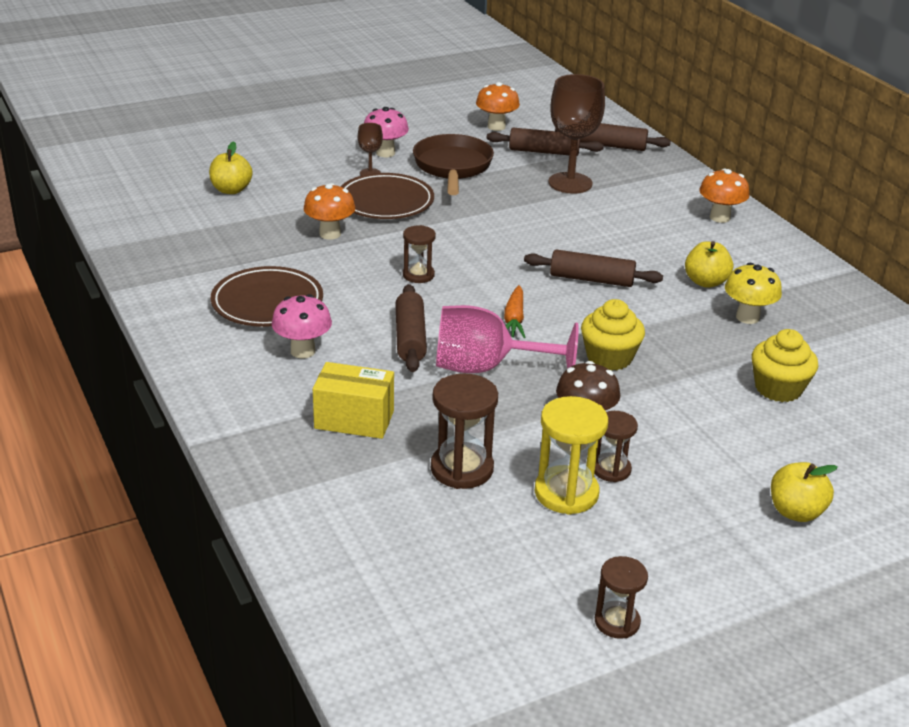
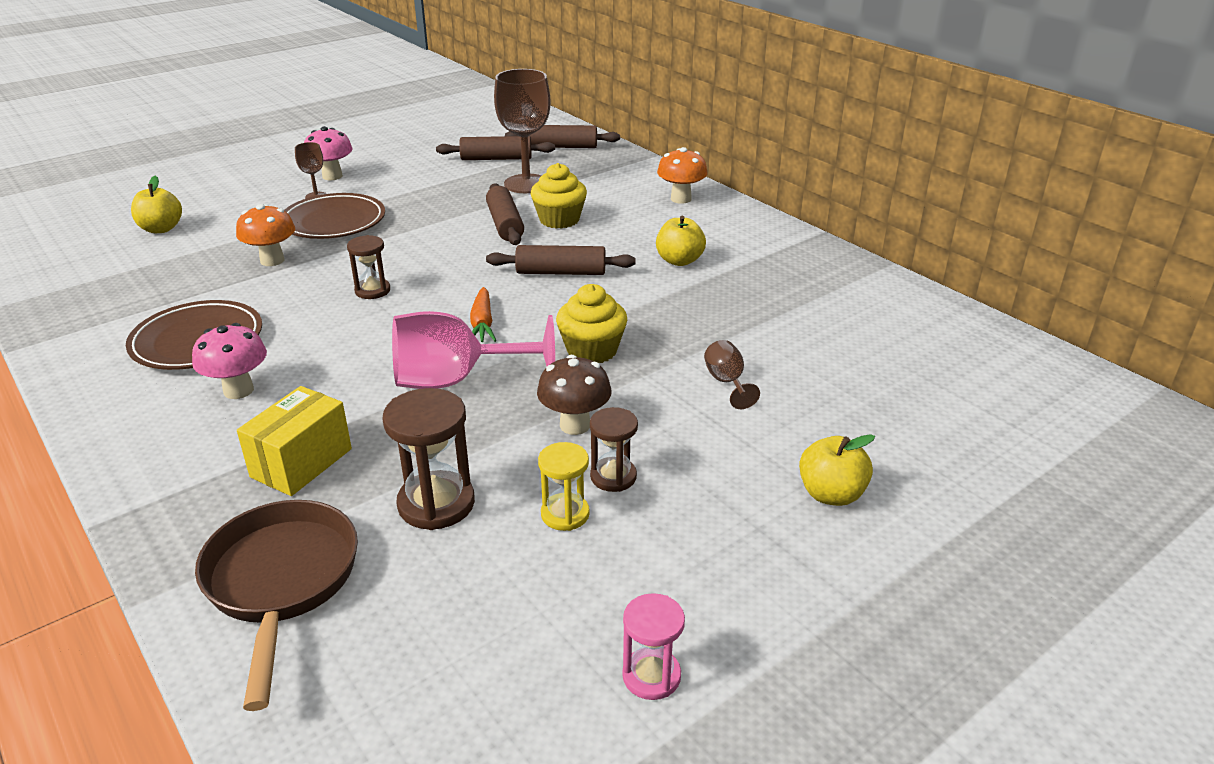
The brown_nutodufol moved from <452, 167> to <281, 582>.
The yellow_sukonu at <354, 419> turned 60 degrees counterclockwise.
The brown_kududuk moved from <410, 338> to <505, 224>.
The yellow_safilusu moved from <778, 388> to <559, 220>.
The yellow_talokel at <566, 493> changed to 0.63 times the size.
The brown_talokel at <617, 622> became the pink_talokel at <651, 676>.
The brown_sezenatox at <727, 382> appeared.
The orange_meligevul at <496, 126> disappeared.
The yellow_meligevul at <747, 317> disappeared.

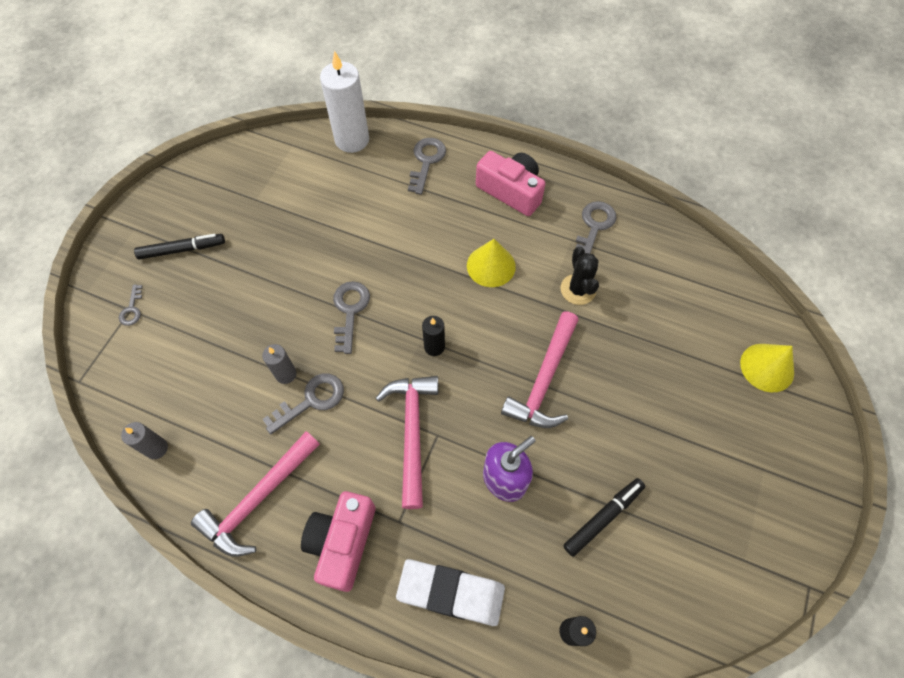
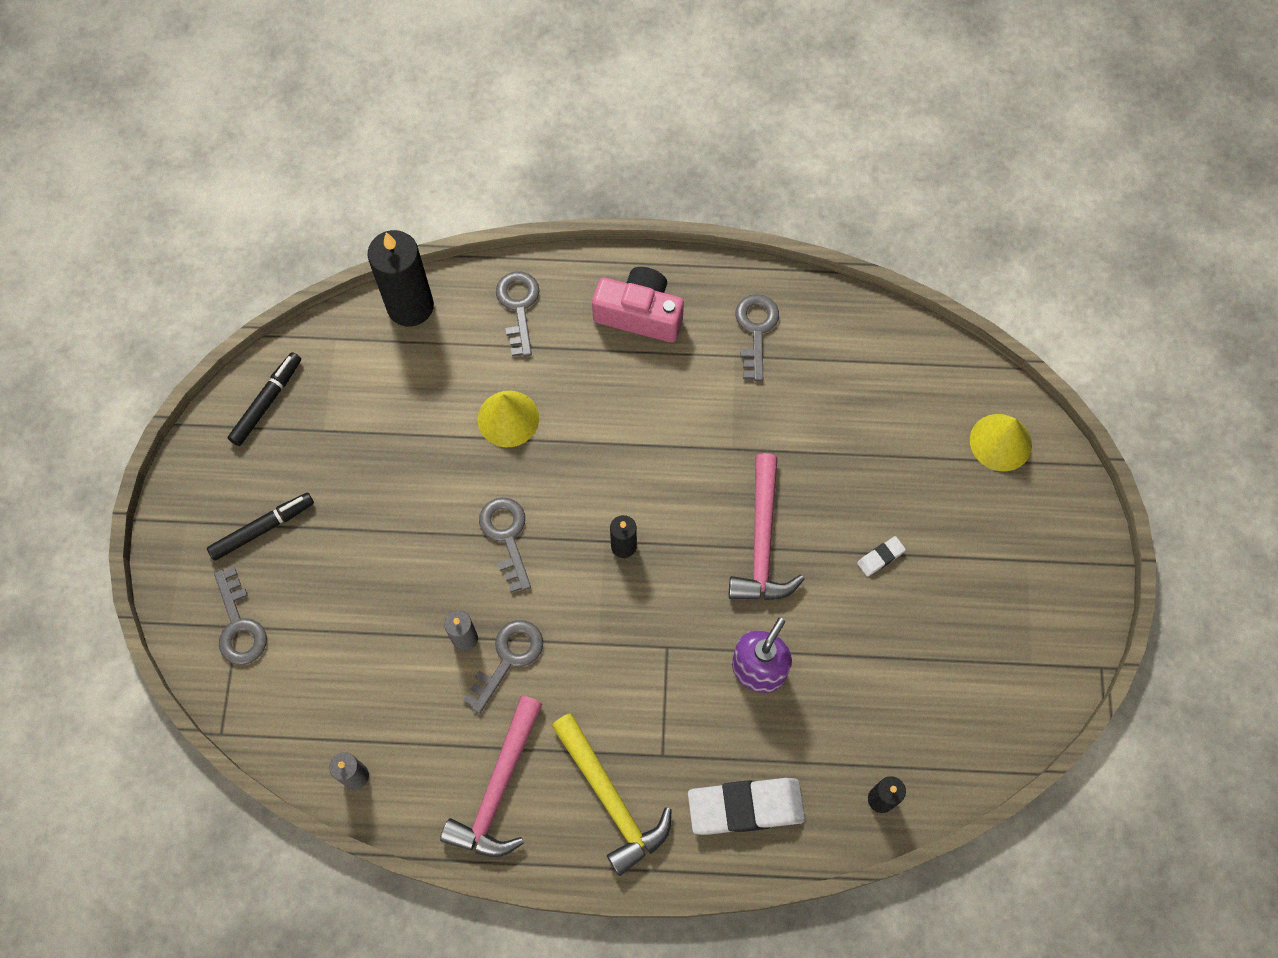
The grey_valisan at <132, 309> changed to 1.72 times the size.
The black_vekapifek moved from <603, 517> to <267, 402>.
The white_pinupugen at <352, 140> became the black_pinupugen at <410, 306>.
The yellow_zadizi moved from <491, 266> to <508, 418>.
The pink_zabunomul at <342, 542> was replaced by the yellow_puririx at <611, 799>.
The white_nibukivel at <880, 557> appeared.
The pink_puririx at <412, 432> disappeared.
The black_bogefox at <578, 289> disappeared.

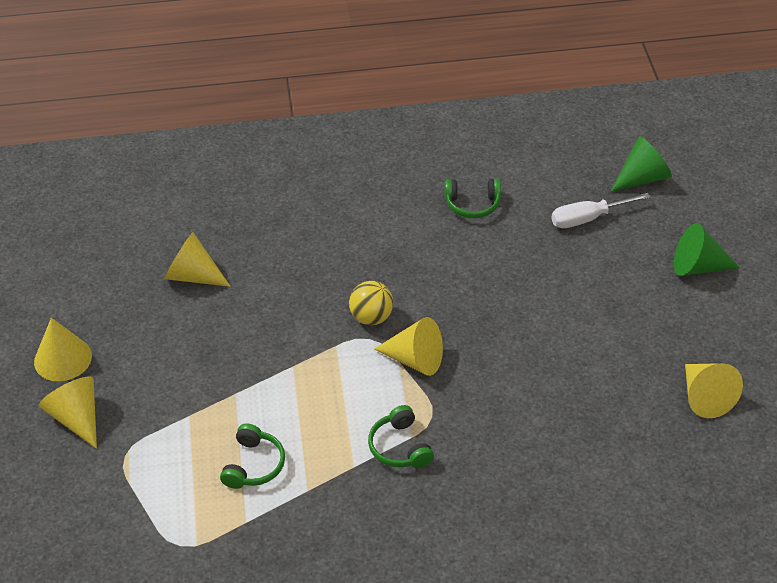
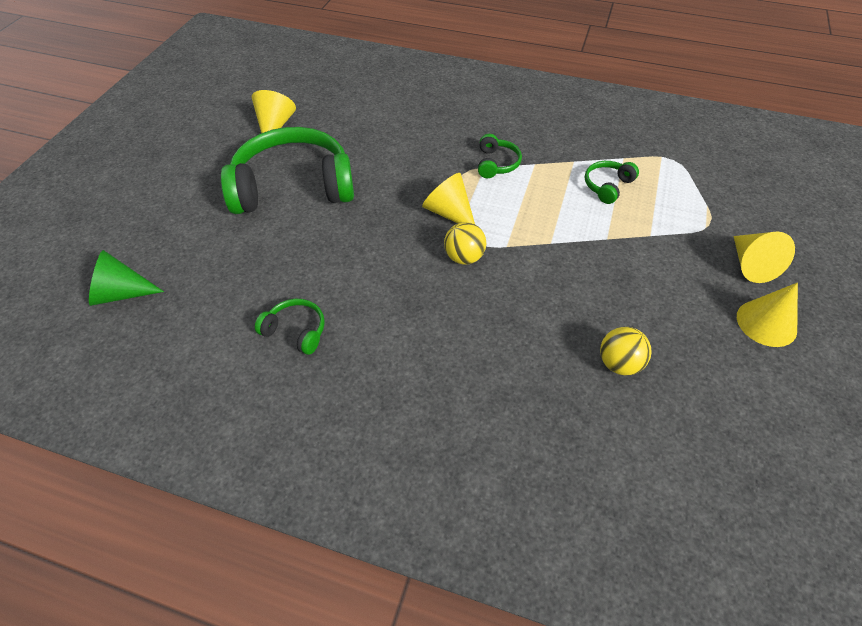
The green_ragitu at <293, 187> appeared.
The yellow_zadizi at <192, 275> was replaced by the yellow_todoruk at <619, 364>.
The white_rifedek at <587, 219> disappeared.
The green_zadizi at <698, 267> disappeared.

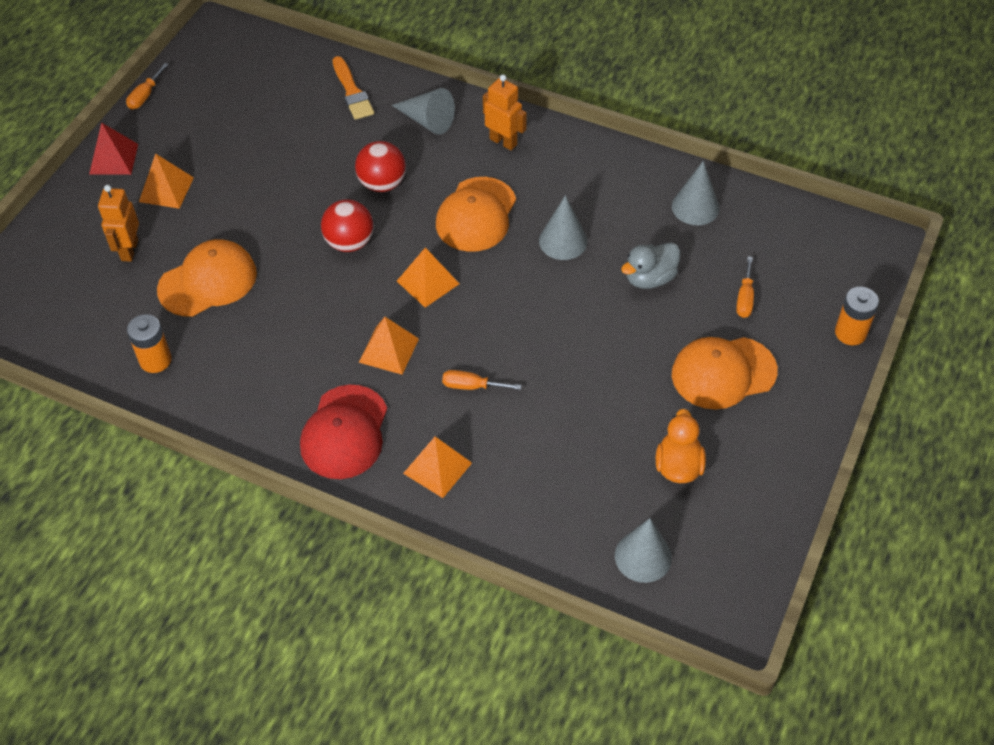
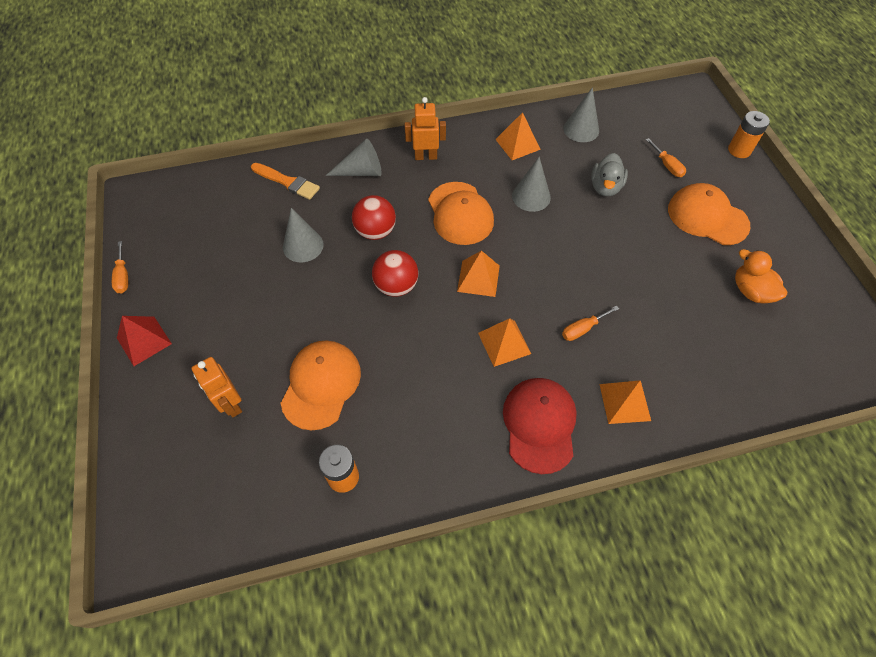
The grey_zadizi moved from <643, 556> to <303, 246>.
The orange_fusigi moved from <166, 189> to <517, 144>.
The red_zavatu at <344, 432> turned 150 degrees counterclockwise.
The orange_zavatu at <723, 373> turned 90 degrees clockwise.

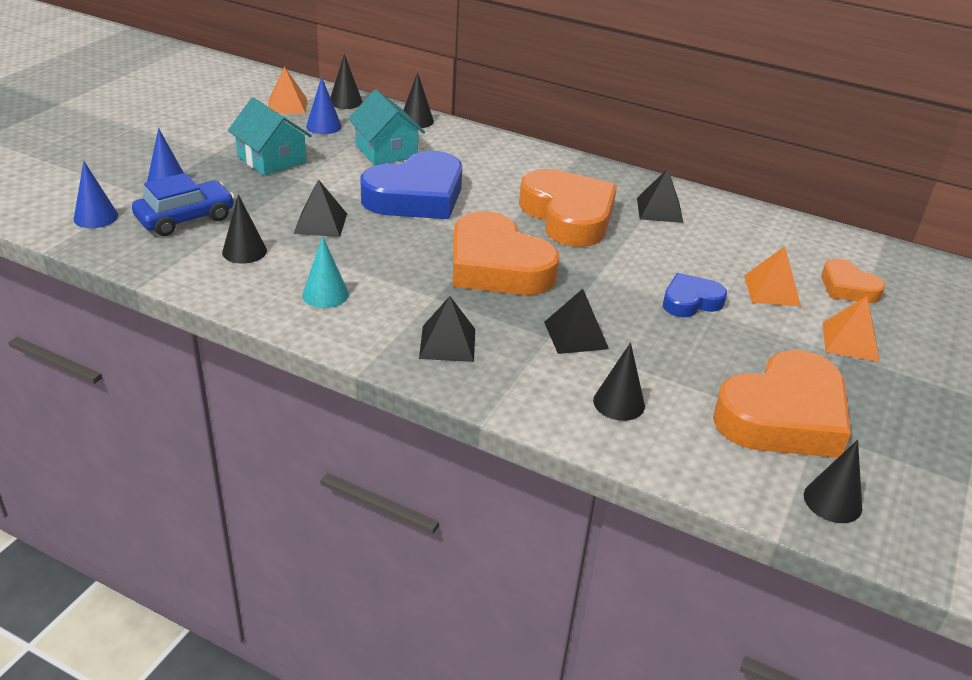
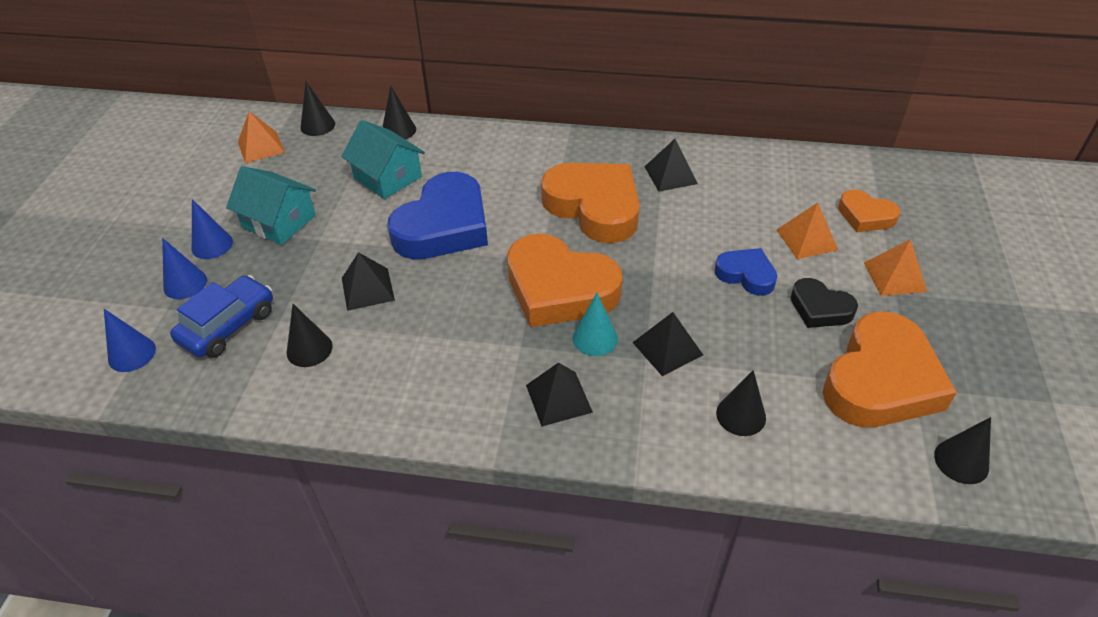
The blue_zadizi moved from <324, 126> to <212, 245>.
The turquoise_zadizi moved from <325, 294> to <595, 338>.
The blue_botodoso at <690, 301> turned 75 degrees clockwise.
The black_botodoso at <820, 308> appeared.

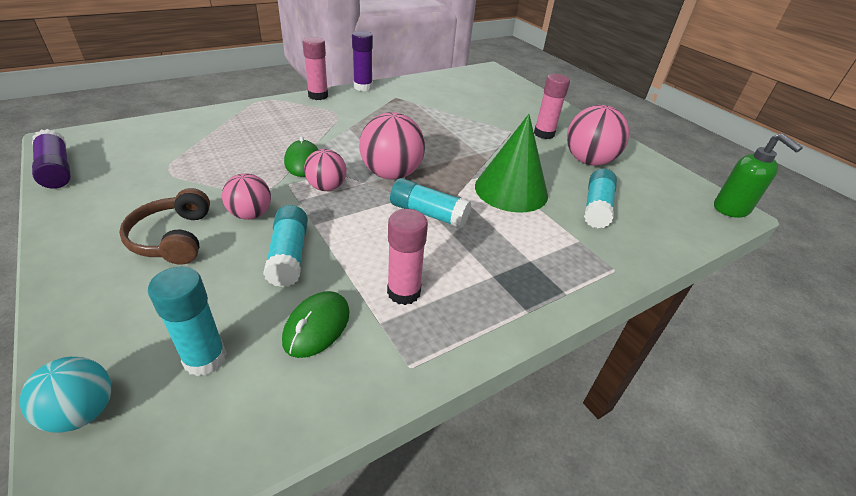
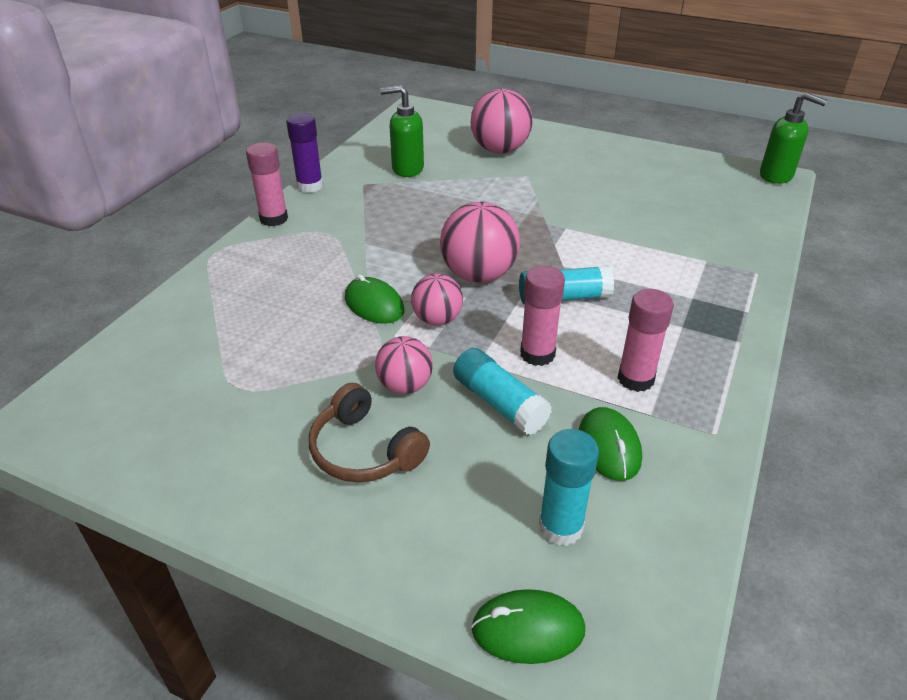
The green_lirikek at <407, 169> appeared.
The pink_todoruk moved from <588, 161> to <500, 150>.
The turquoise_todoruk at <82, 412> was replaced by the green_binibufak at <528, 629>.
The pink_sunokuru moved from <544, 134> to <537, 354>.
The purple_sunokuru at <56, 170> disappeared.
The green_zadizi at <511, 190> disappeared.
The turquoise_sunokuru at <596, 207> disappeared.

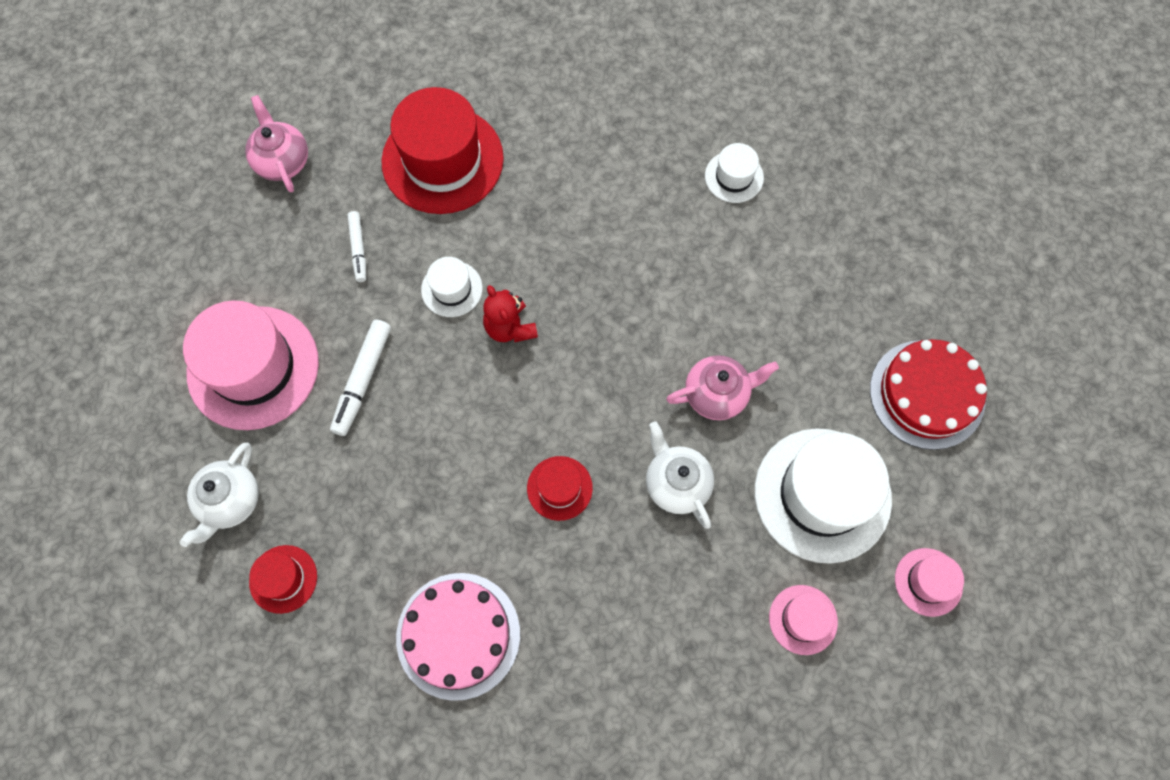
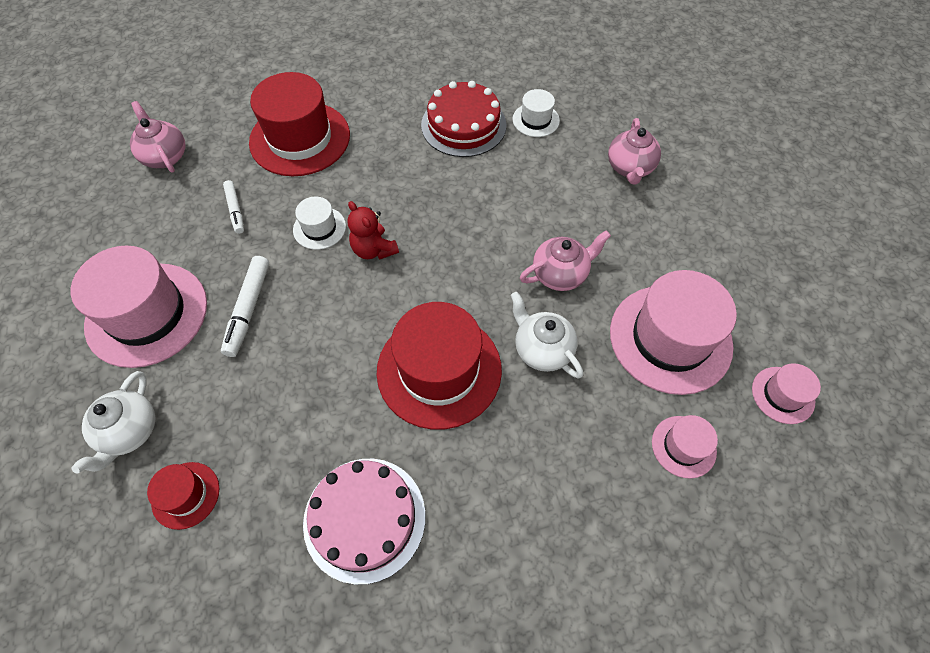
The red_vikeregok at <559, 488> changed to 2.08 times the size.
The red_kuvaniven moved from <927, 394> to <463, 125>.
The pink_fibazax at <629, 168> appeared.
The white_vikeregok at <822, 494> became the pink_vikeregok at <670, 338>.

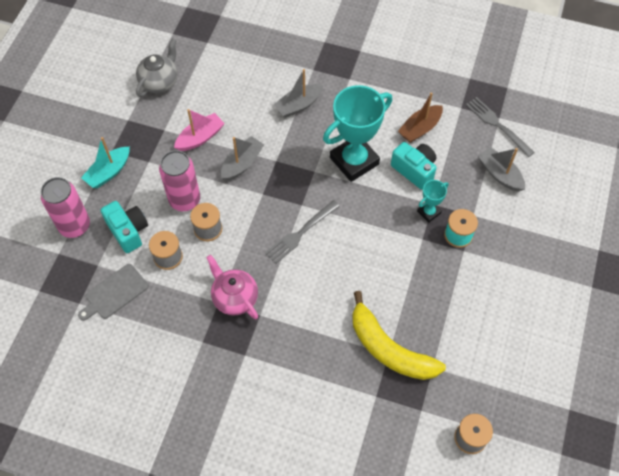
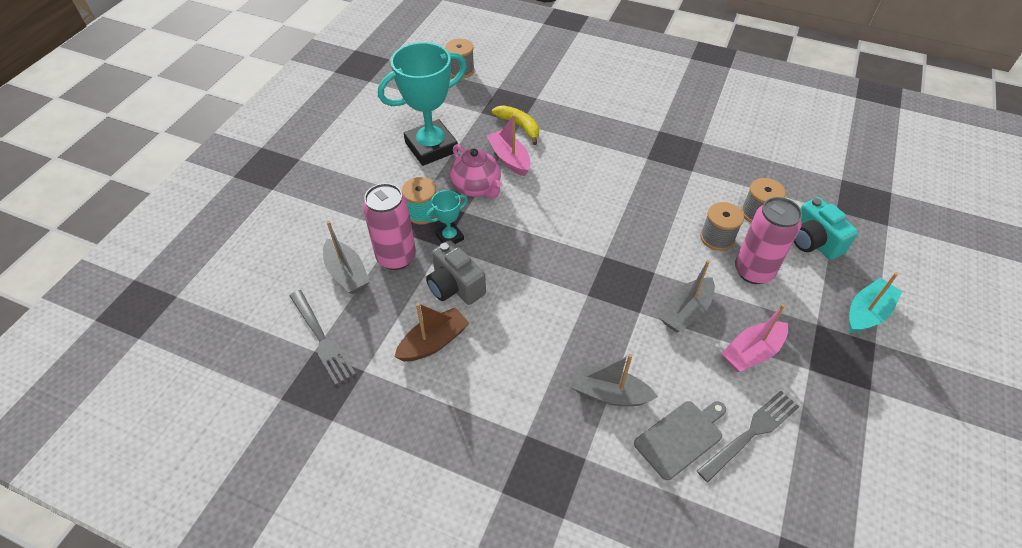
The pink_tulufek moved from <75, 226> to <396, 257>.
The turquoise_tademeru moved from <354, 161> to <431, 147>.
The turquoise_zabunomul at <414, 170> became the grey_zabunomul at <455, 286>.
The pink_fibazax moved from <234, 298> to <477, 188>.
The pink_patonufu at <509, 159> appeared.
The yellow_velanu at <389, 349> changed to 0.58 times the size.
The grey_patonufu at <299, 105> turned 135 degrees counterclockwise.
The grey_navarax moved from <115, 293> to <680, 437>.
The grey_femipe moved from <300, 233> to <751, 433>.
The grey_fibazax at <159, 82> disappeared.

